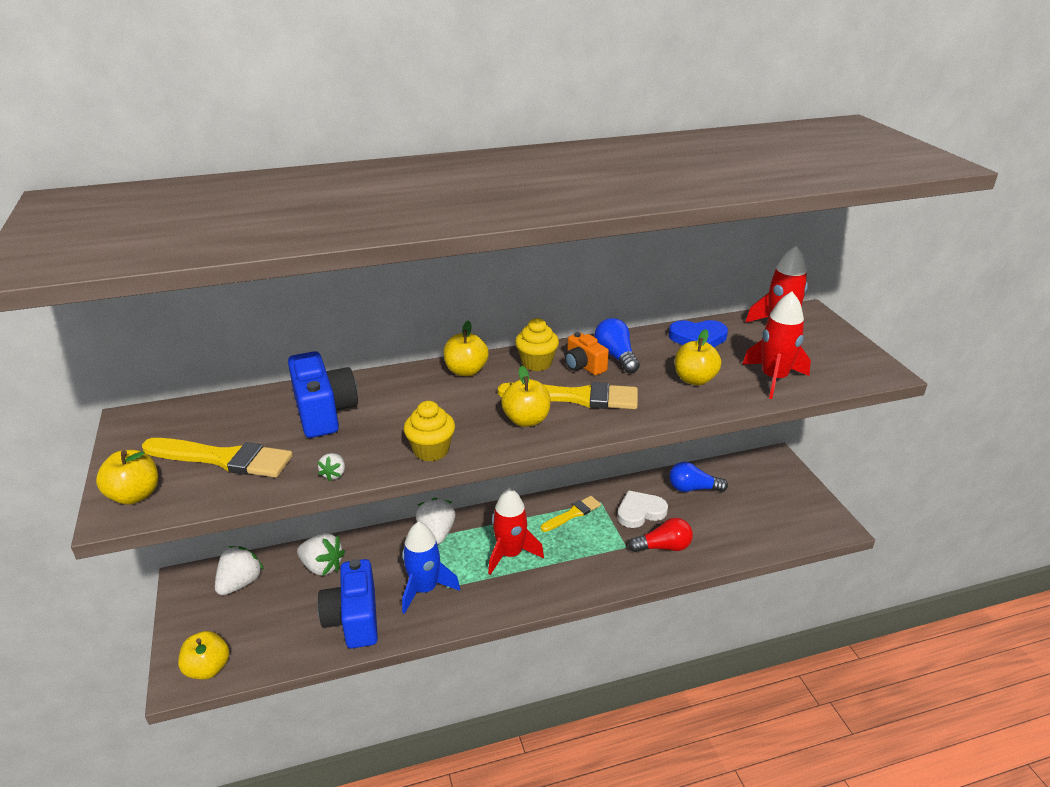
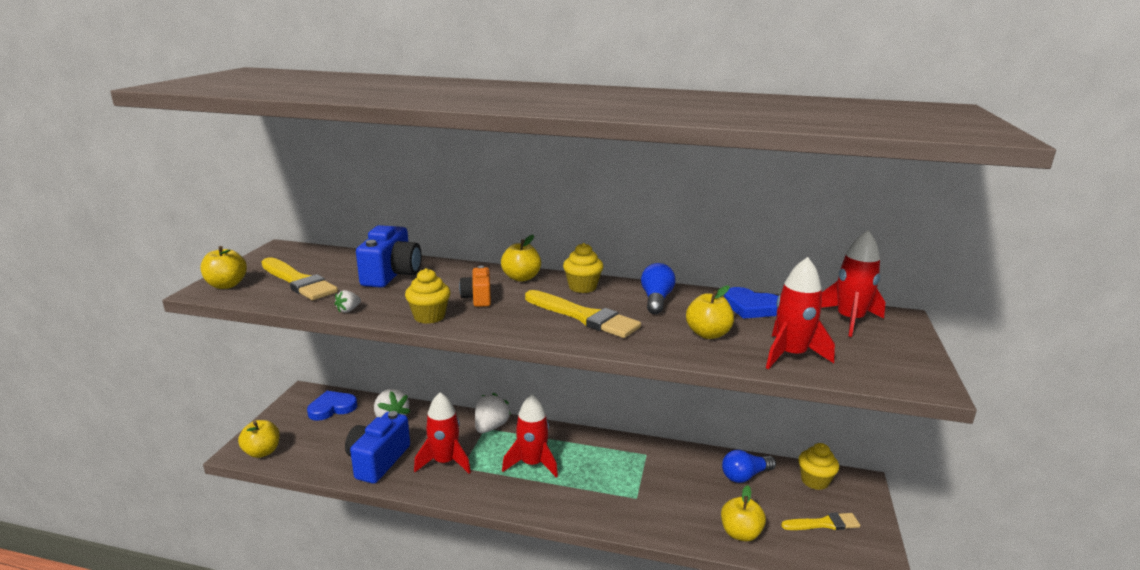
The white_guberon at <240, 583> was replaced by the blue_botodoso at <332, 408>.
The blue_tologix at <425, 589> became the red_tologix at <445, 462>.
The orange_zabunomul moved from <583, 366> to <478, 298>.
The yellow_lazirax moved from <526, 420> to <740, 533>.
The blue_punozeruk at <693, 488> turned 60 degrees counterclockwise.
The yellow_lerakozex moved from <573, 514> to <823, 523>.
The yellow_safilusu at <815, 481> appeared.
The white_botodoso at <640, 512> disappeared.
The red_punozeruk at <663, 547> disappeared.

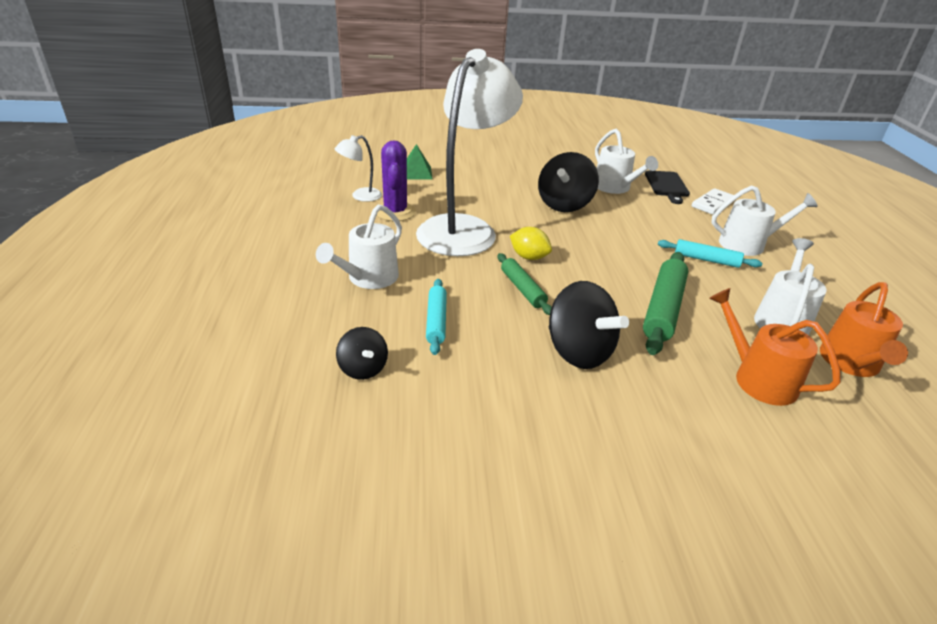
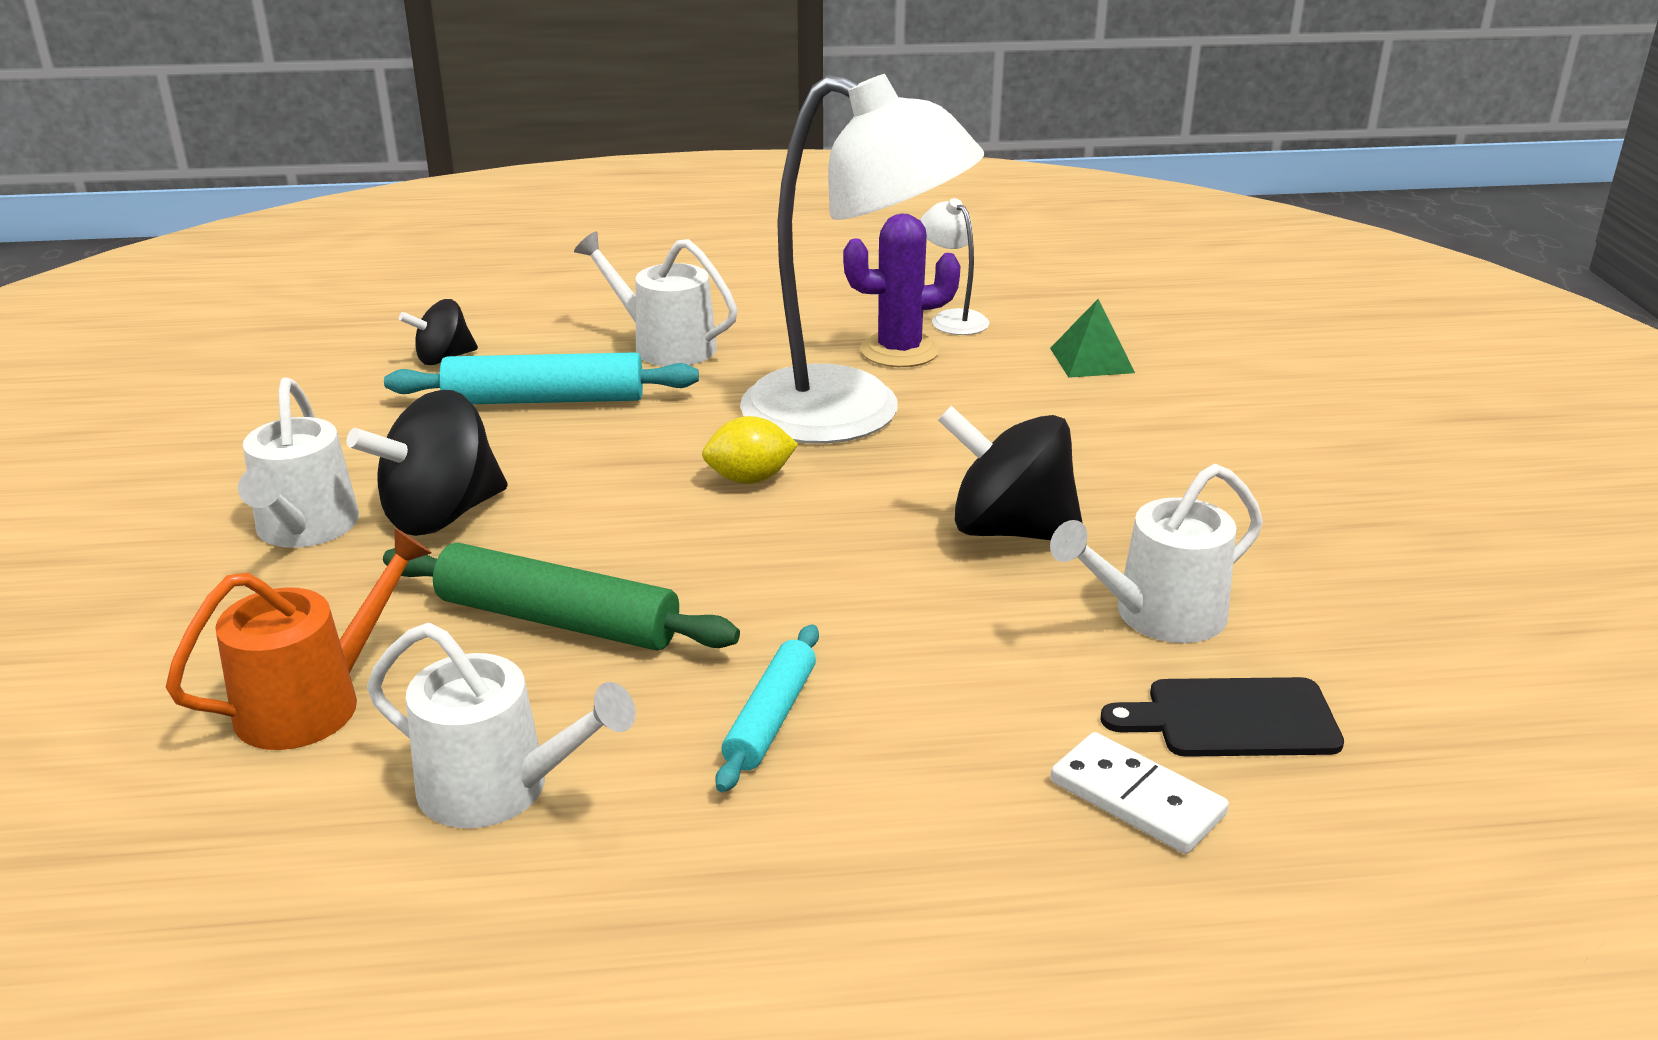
The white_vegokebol moved from <747, 244> to <305, 529>.
The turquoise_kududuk at <436, 321> changed to 1.62 times the size.
The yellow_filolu at <529, 257> turned 45 degrees clockwise.
The green_kududuk at <522, 289> disappeared.
The orange_vegokebol at <851, 363> disappeared.

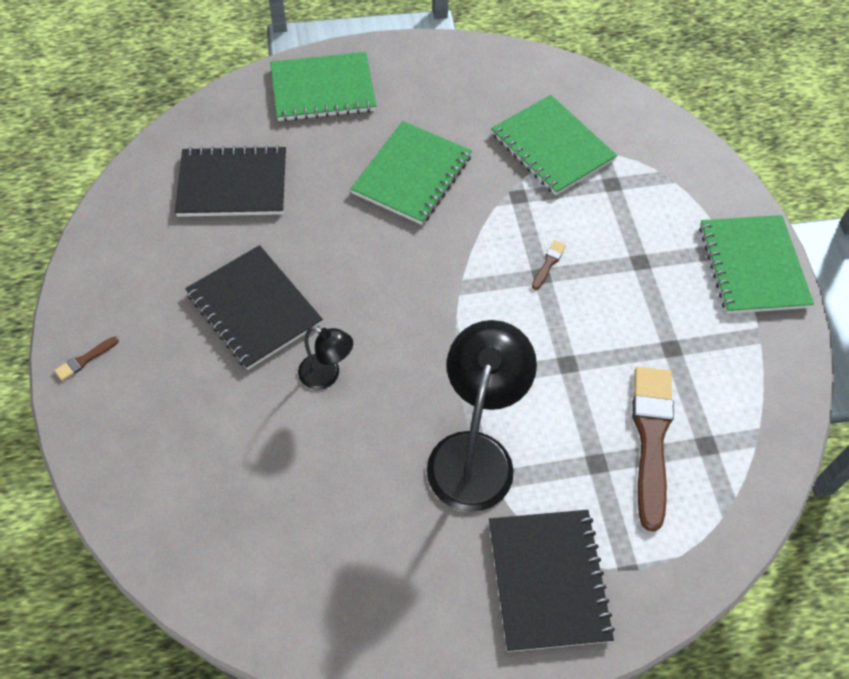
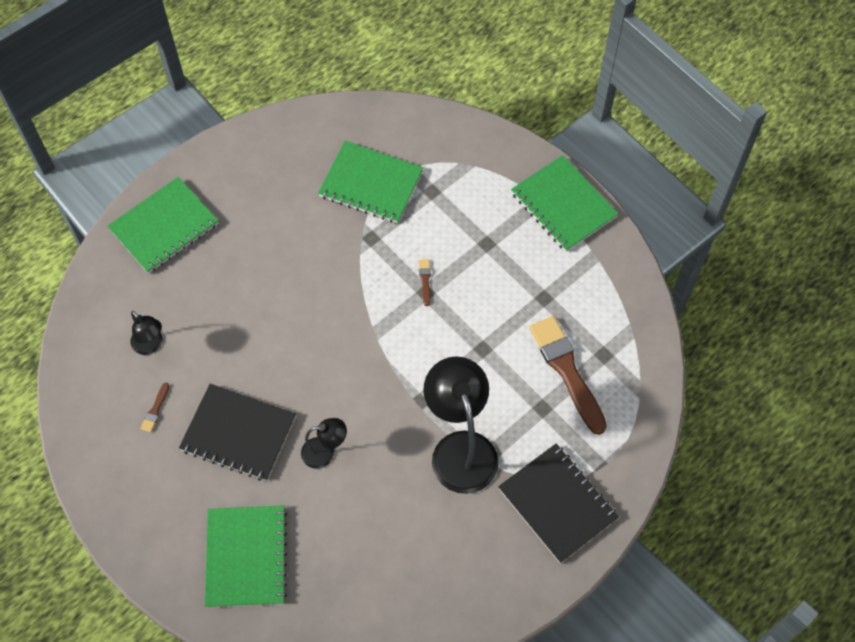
The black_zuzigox at <233, 184> was replaced by the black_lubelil at <151, 345>.
The brown_lerakozex moved from <85, 359> to <155, 410>.
The green_zuzigox moved from <412, 174> to <246, 557>.

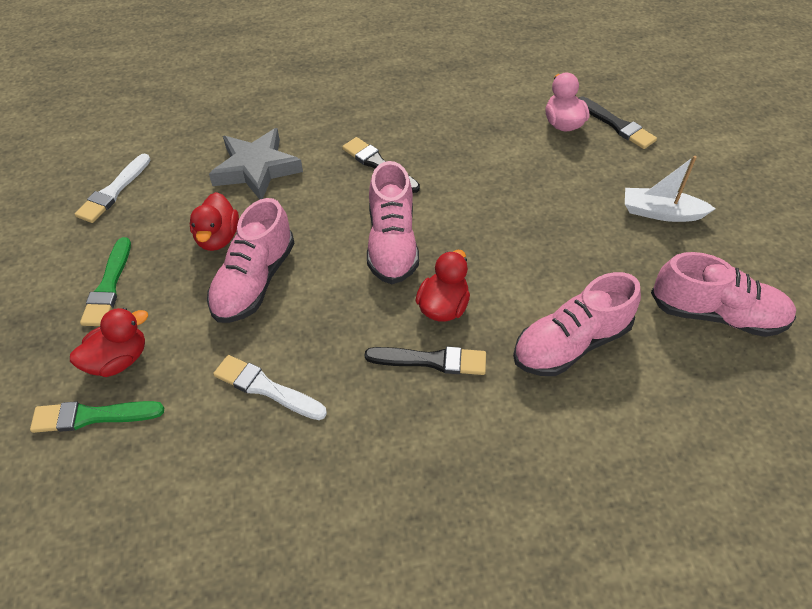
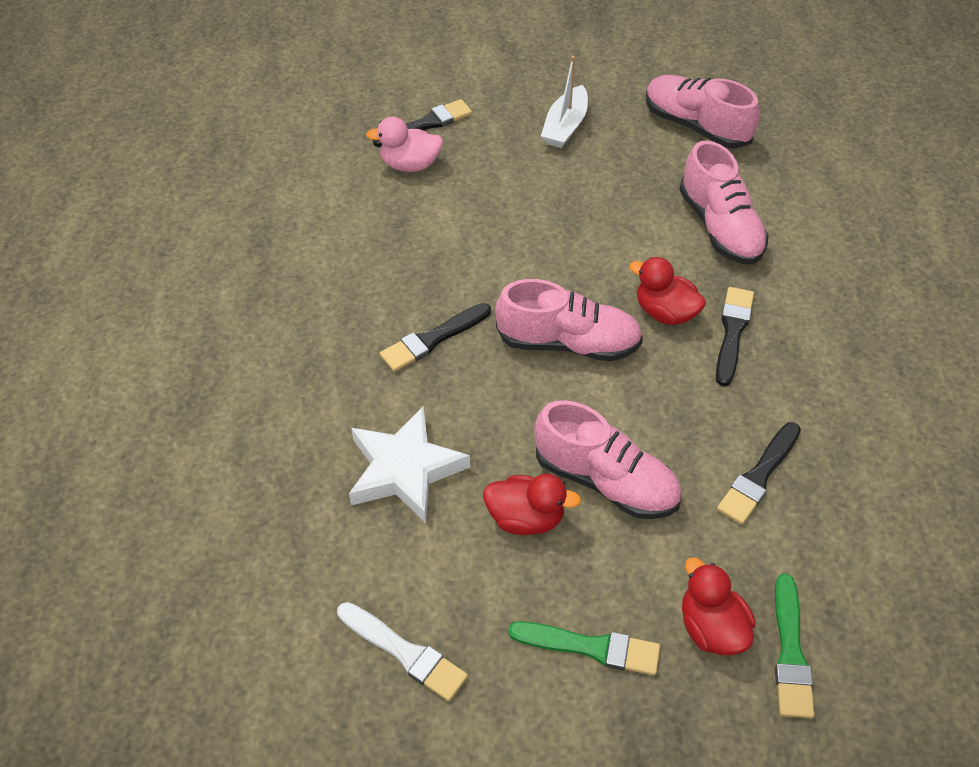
The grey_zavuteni at <256, 169> became the white_zavuteni at <405, 469>.
The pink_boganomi at <716, 314> turned 75 degrees counterclockwise.
The white_lerakozex at <266, 388> became the black_lerakozex at <759, 476>.

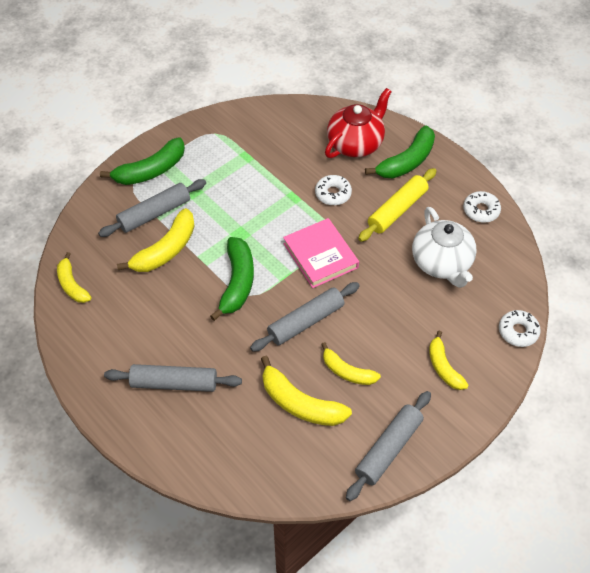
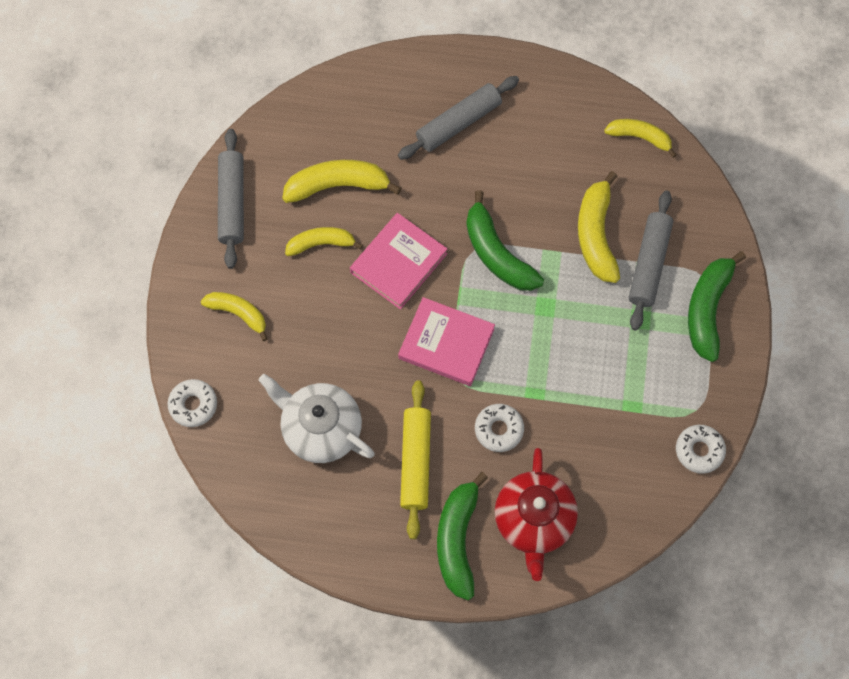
The grey_kududuk at <306, 321> was replaced by the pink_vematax at <399, 263>.
The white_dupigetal moved from <481, 210> to <699, 450>.

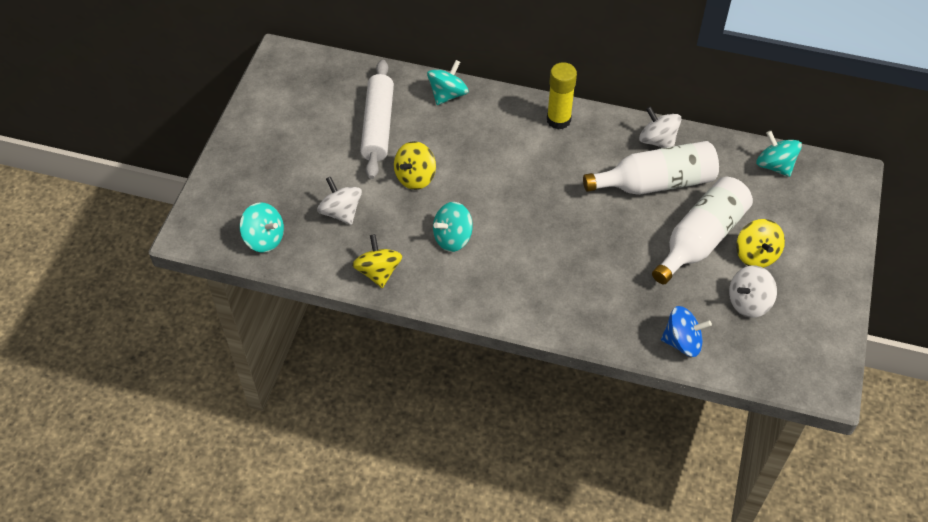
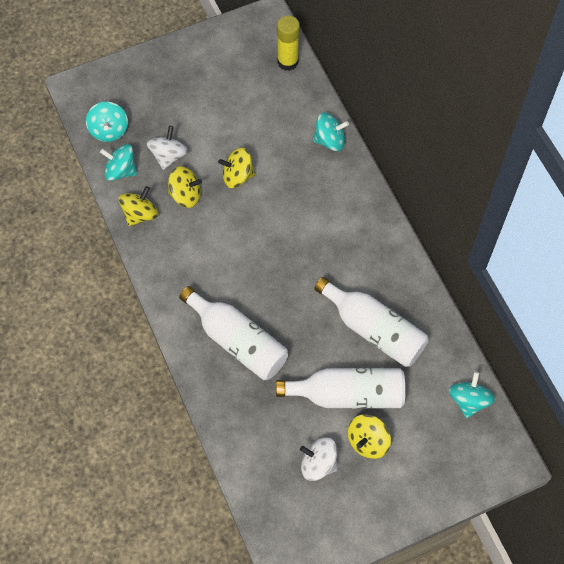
The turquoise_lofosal moved from <452, 238> to <121, 171>.
The yellow_lofosal at <185, 195> appeared.
The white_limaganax at <238, 341> appeared.
The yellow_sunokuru moved from <558, 120> to <287, 62>.
The white_kududuk at <378, 126> disappeared.
The white_lofosal at <657, 140> disappeared.
The blue_lofosal at <682, 342> disappeared.

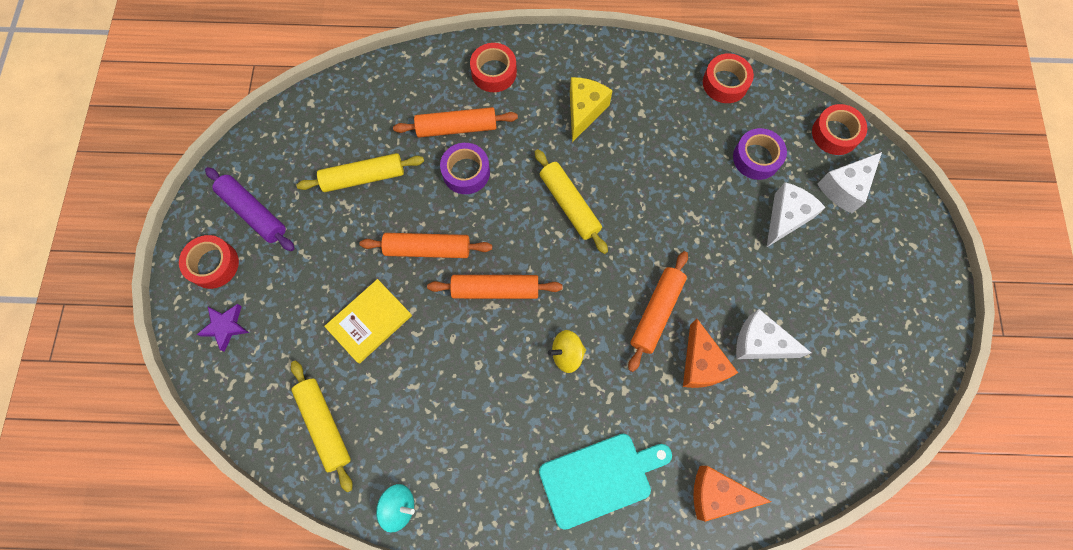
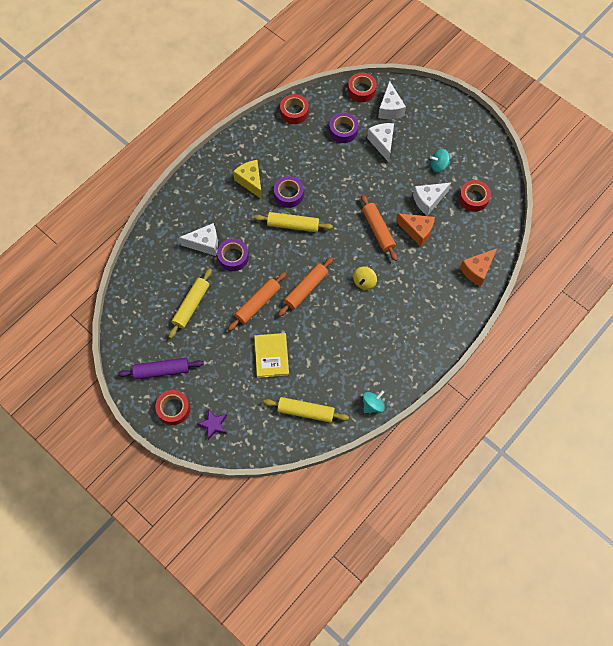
The orange_kududuk at <456, 128> was replaced by the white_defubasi at <205, 244>.
The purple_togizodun at <288, 194> appeared.
The turquoise_lofosal at <439, 165> appeared.
The red_togizodun moved from <494, 72> to <473, 198>.
The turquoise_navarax at <600, 478> disappeared.

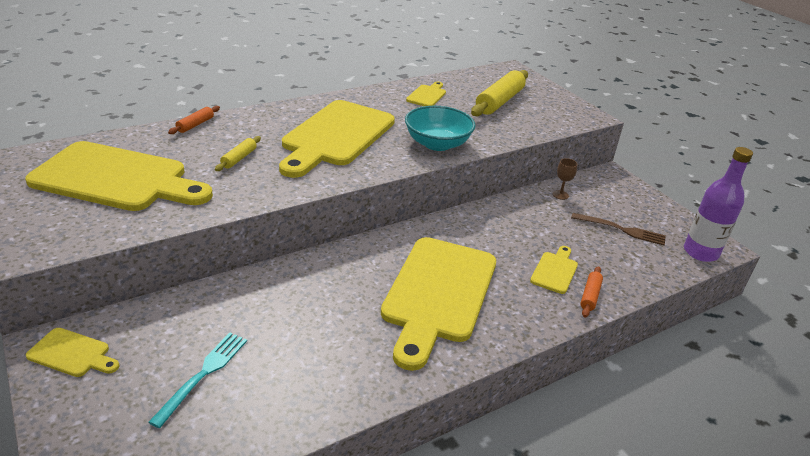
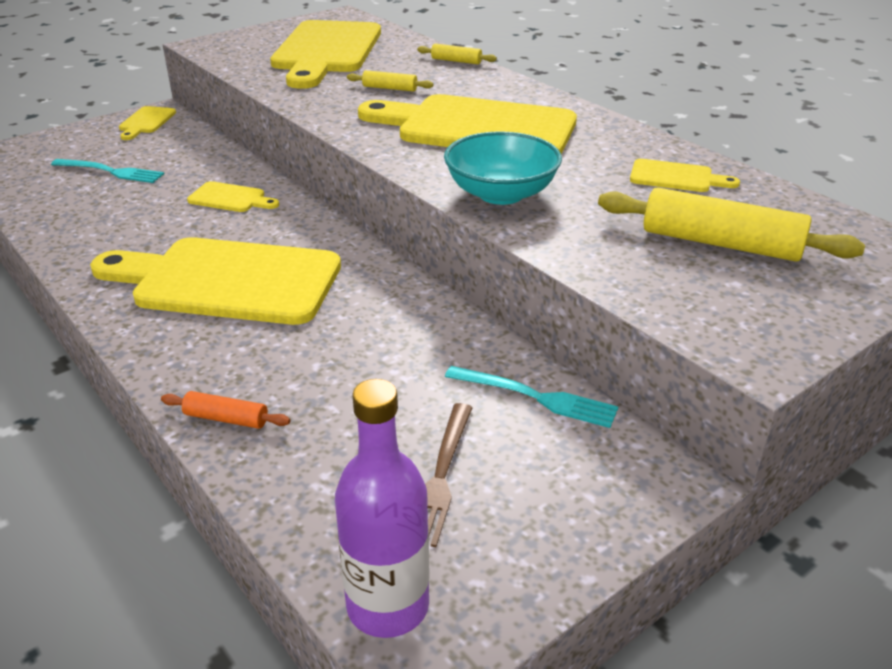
The yellow_navarax moved from <555, 271> to <230, 198>.
The orange_kududuk at <195, 125> became the yellow_kududuk at <456, 61>.
The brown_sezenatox at <560, 195> was replaced by the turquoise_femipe at <537, 397>.

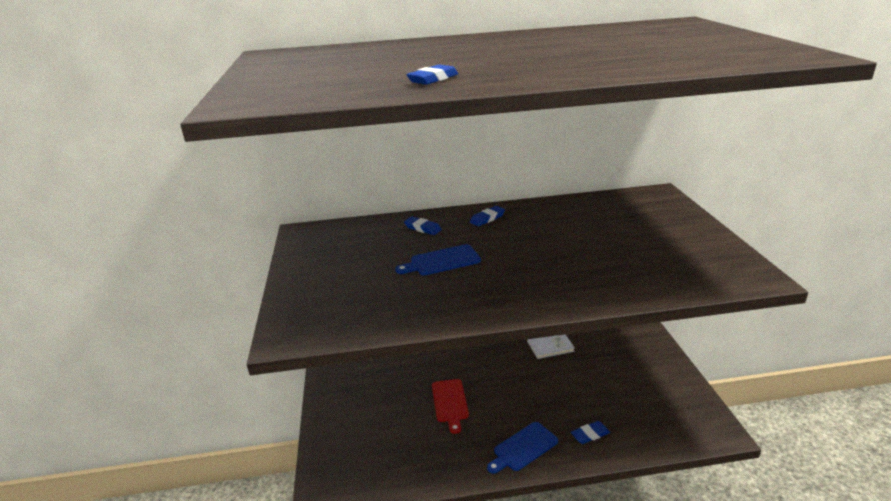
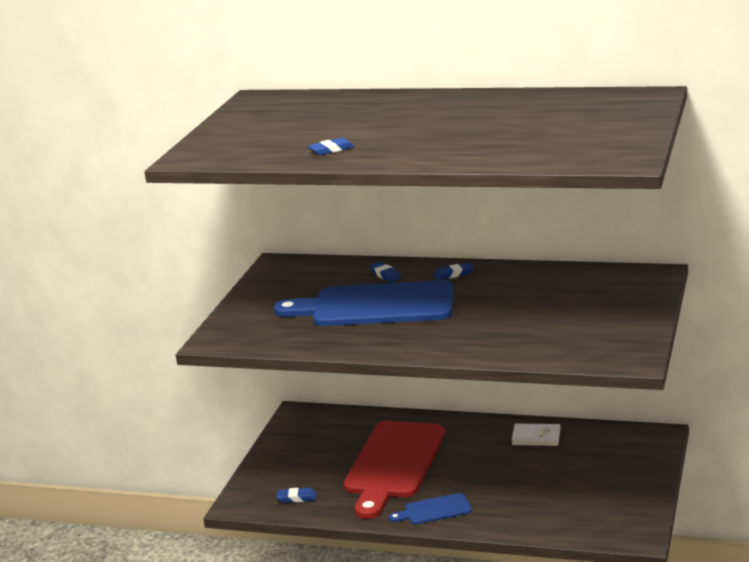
The blue_navarax at <442, 261> changed to 2.21 times the size.
The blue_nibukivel moved from <590, 434> to <296, 498>.
The red_navarax at <450, 402> changed to 2.21 times the size.

